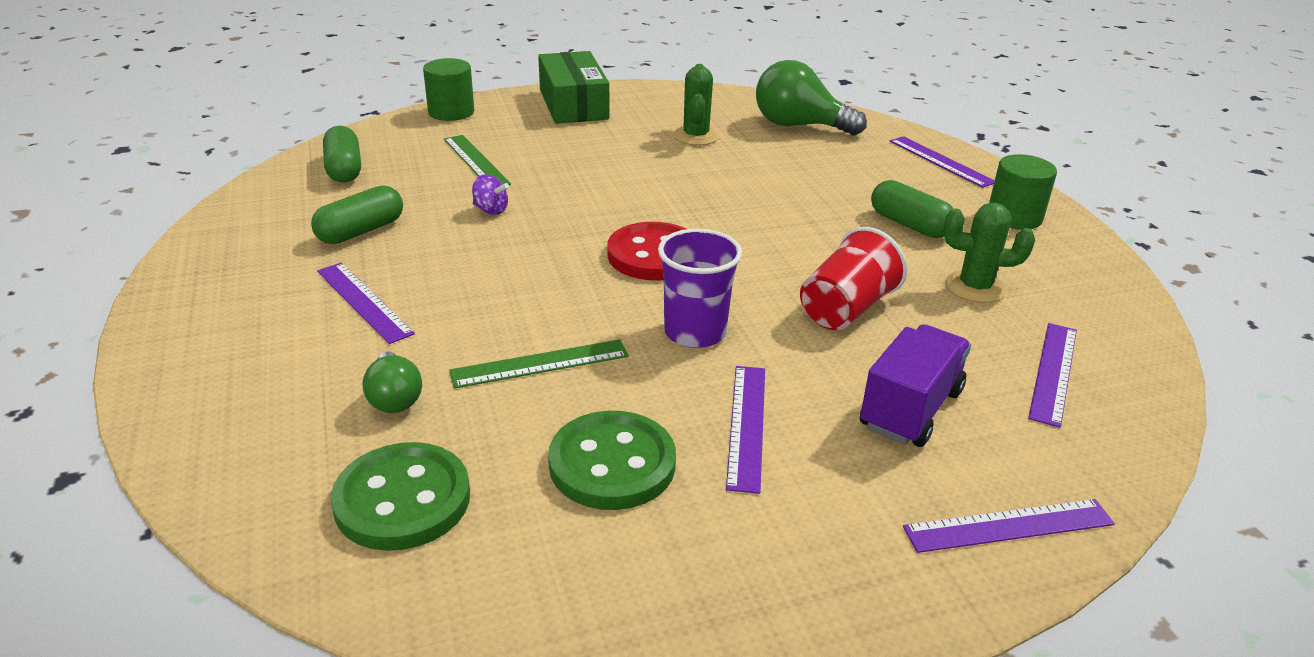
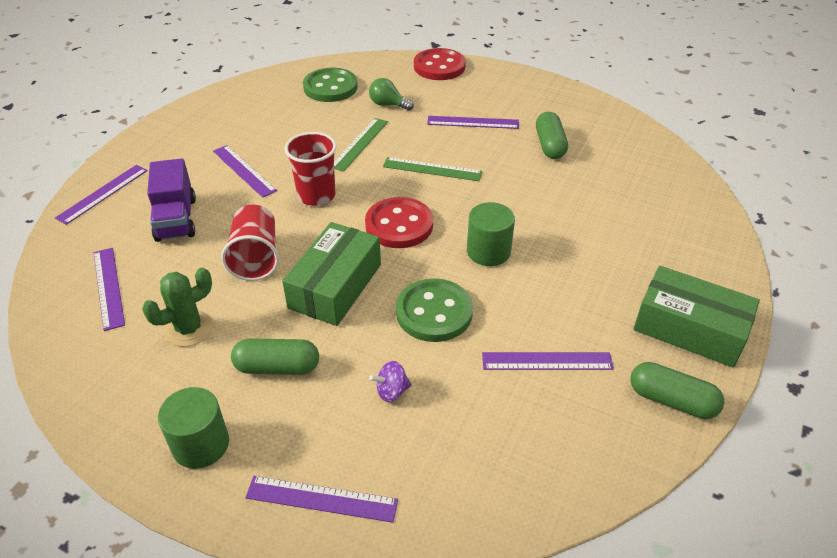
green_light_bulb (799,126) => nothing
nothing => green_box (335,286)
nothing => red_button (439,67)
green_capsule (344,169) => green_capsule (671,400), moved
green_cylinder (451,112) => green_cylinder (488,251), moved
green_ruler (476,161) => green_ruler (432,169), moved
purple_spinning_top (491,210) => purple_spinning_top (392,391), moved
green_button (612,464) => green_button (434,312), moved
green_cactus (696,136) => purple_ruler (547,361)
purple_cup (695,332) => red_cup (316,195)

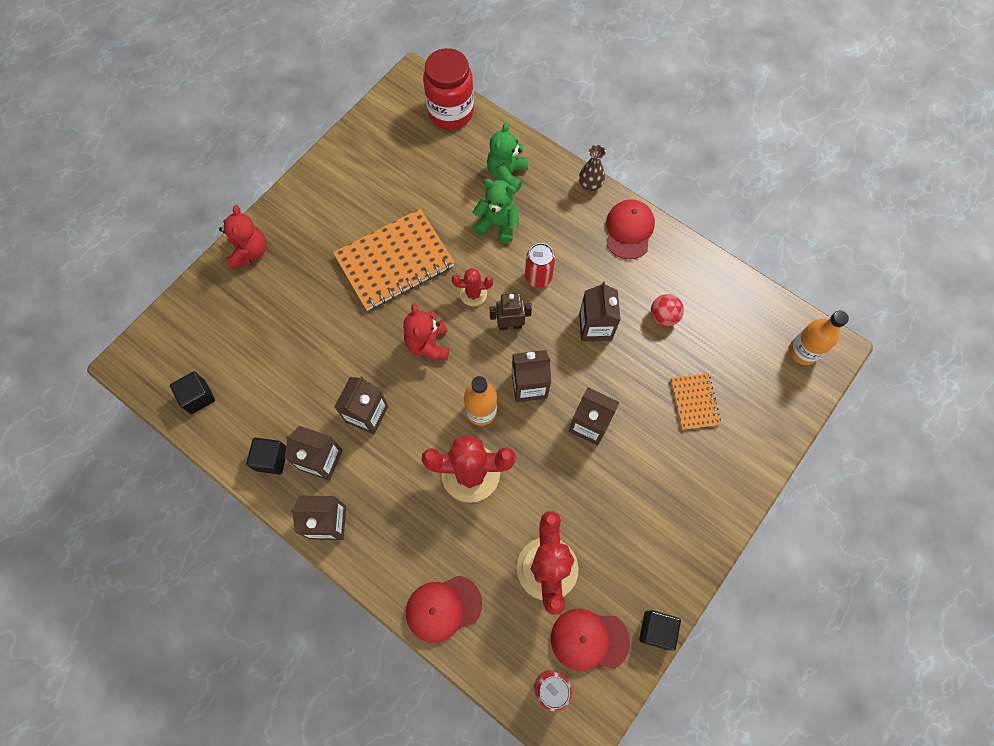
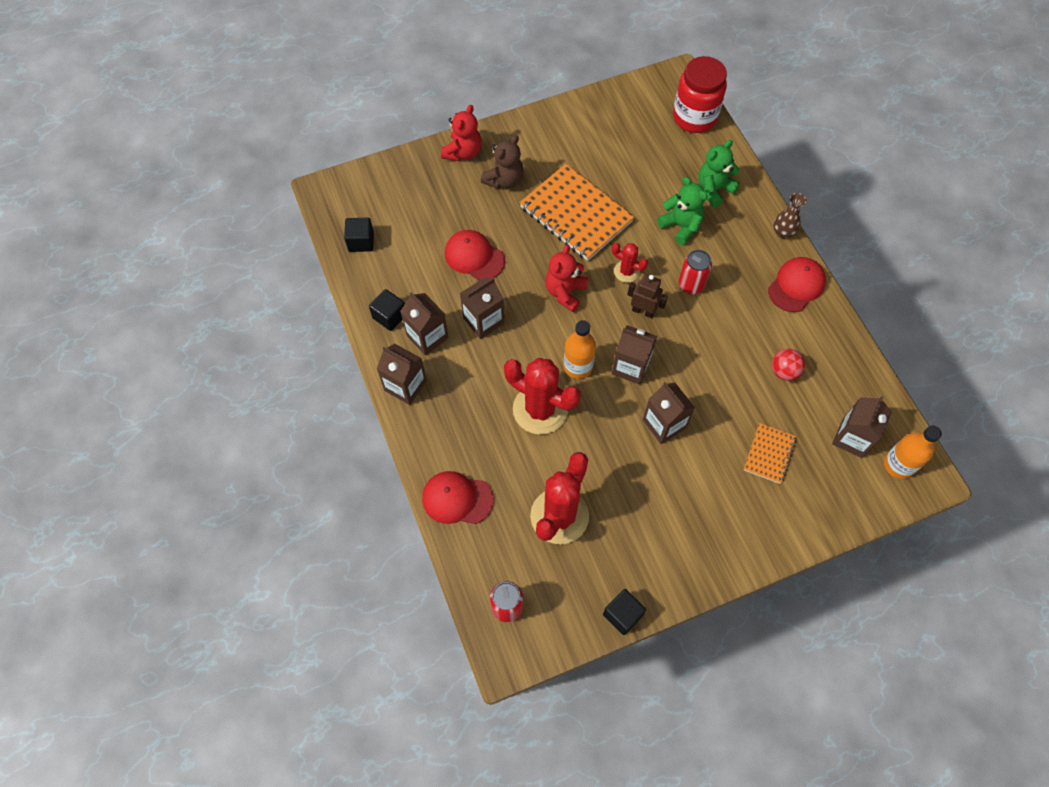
nothing => brown_teddy_bear (504,180)
red_cap (589,640) => red_cap (474,257), moved
brown_carton (595,326) => brown_carton (852,438), moved
orange_notebook (394,261) => orange_notebook (576,214), 45 degrees clockwise

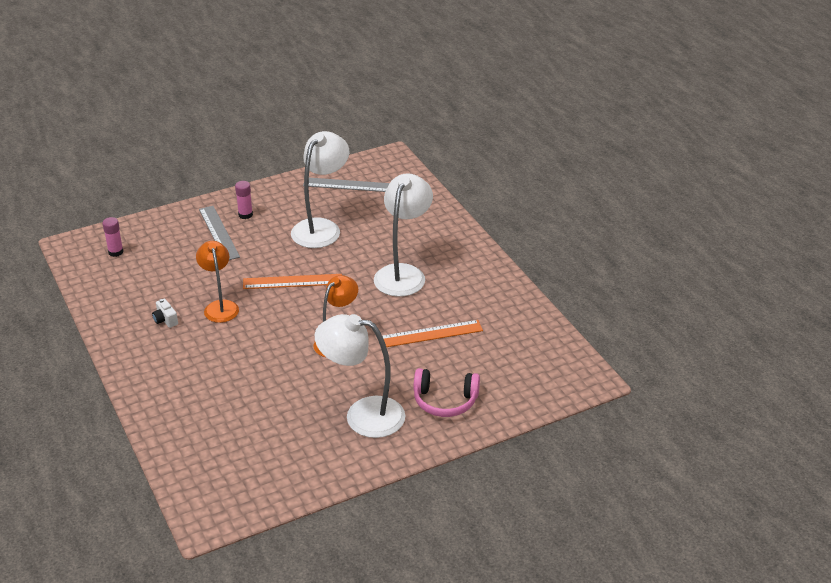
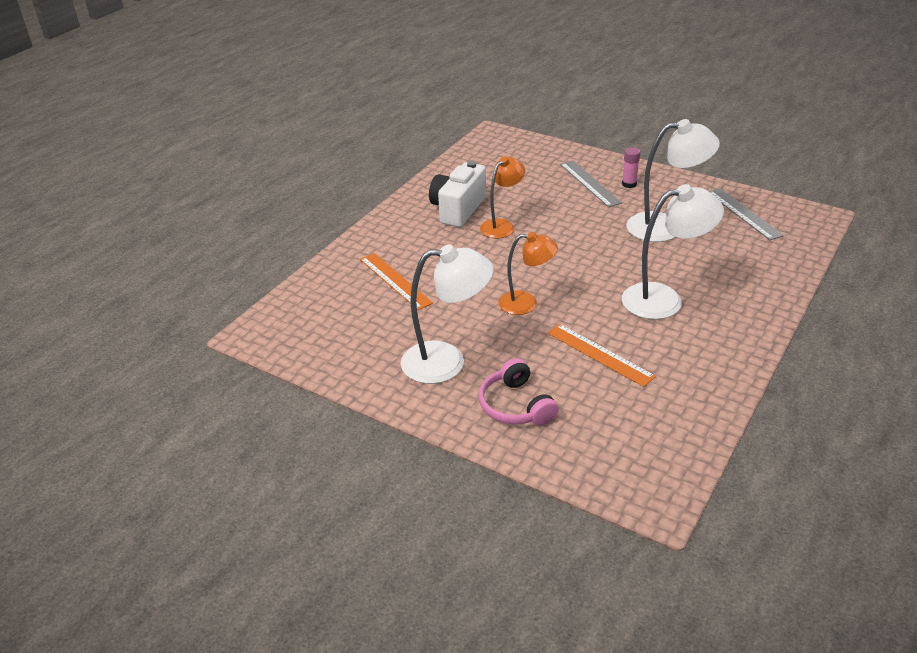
pink_glue_stick (115,252) => nothing
orange_ruler (292,281) => orange_ruler (395,281), moved
grey_ruler (218,233) => grey_ruler (589,183), 60 degrees counterclockwise
white_lamp (362,415) => white_lamp (447,362), 105 degrees clockwise
white_camera (165,320) => white_camera (458,209), x2.41

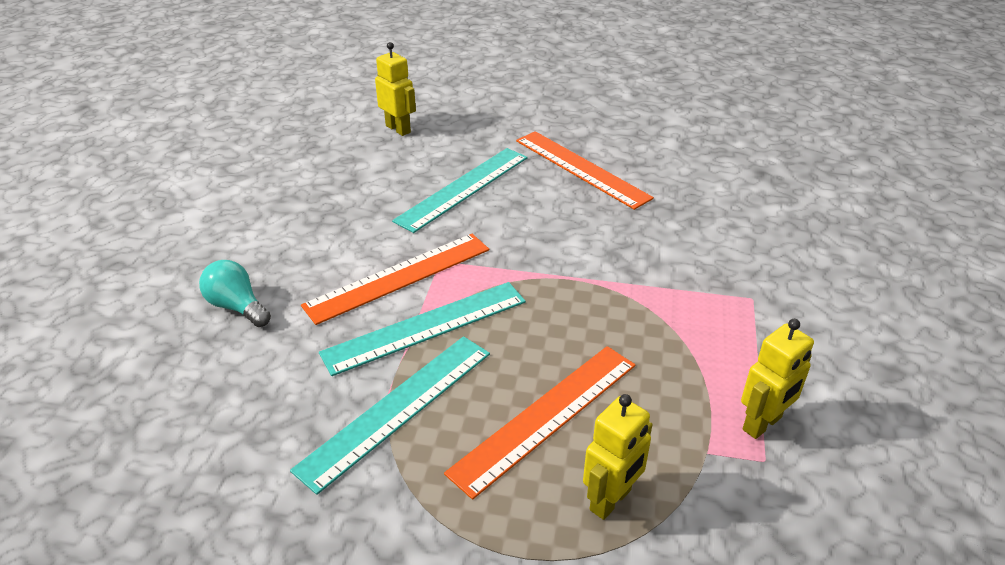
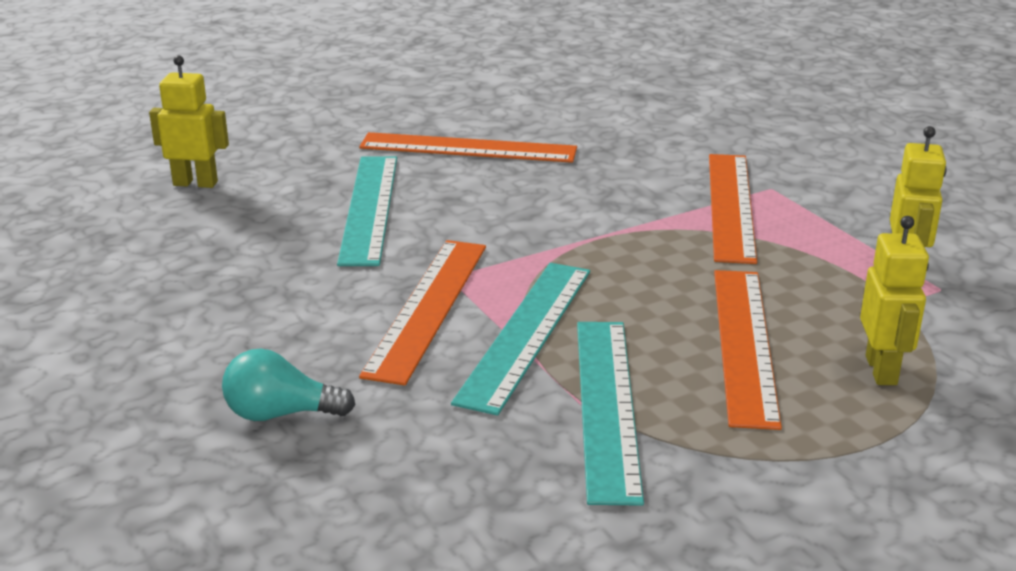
nothing => orange_ruler (731,206)

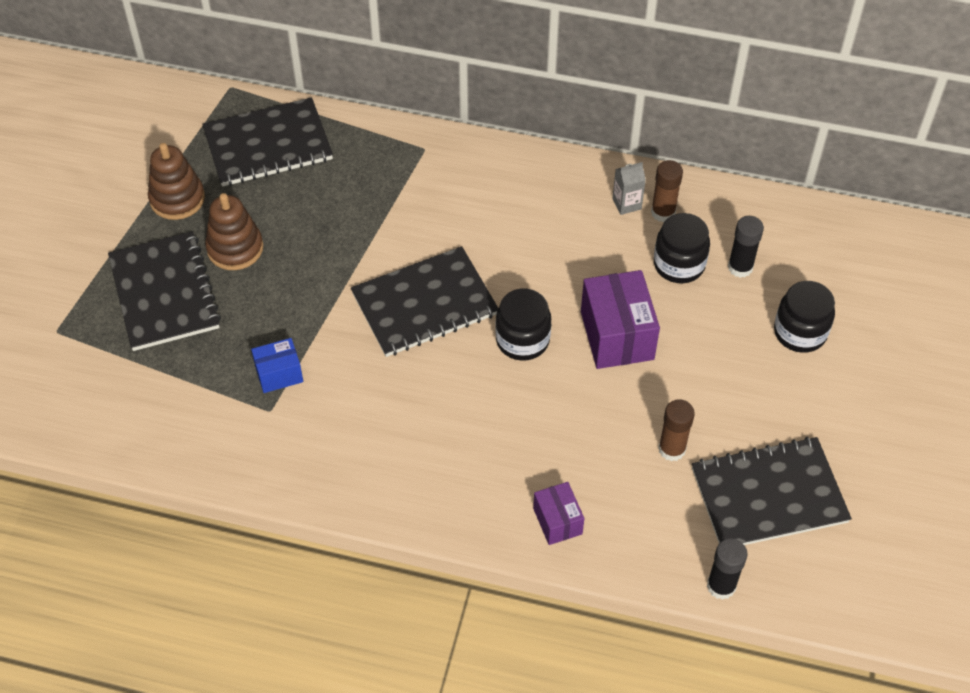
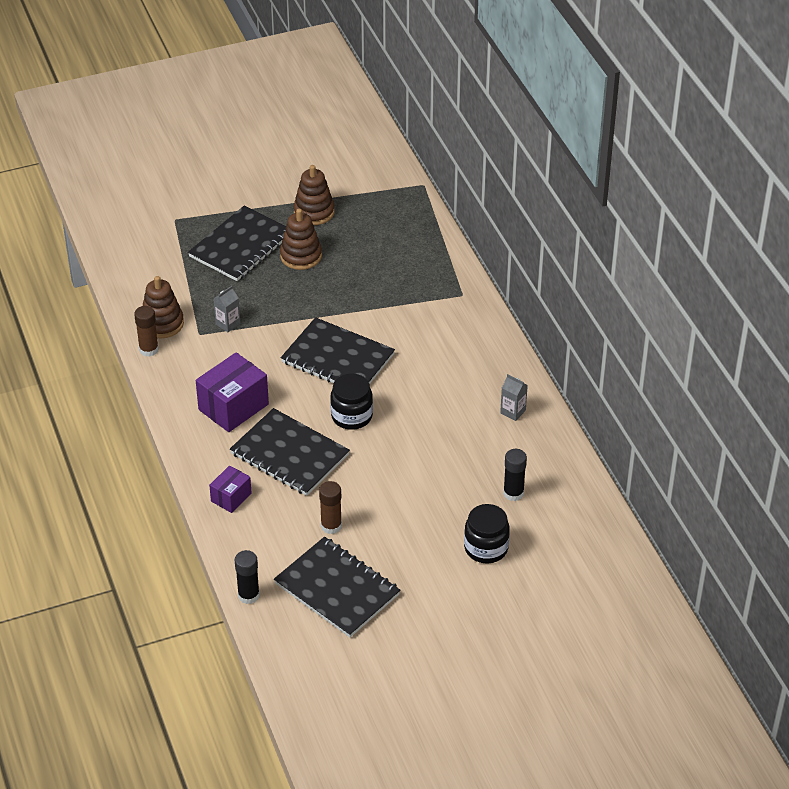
black_jar (679,264) => nothing
nothing => brown_stacking_toy (162,323)
black_notebook (268,145) => black_notebook (290,454), moved
purple_box (617,335) => purple_box (233,407), moved
brown_glue_stick (663,212) => brown_glue_stick (149,349), moved
blue_box (279,374) => grey_carton (228,324)

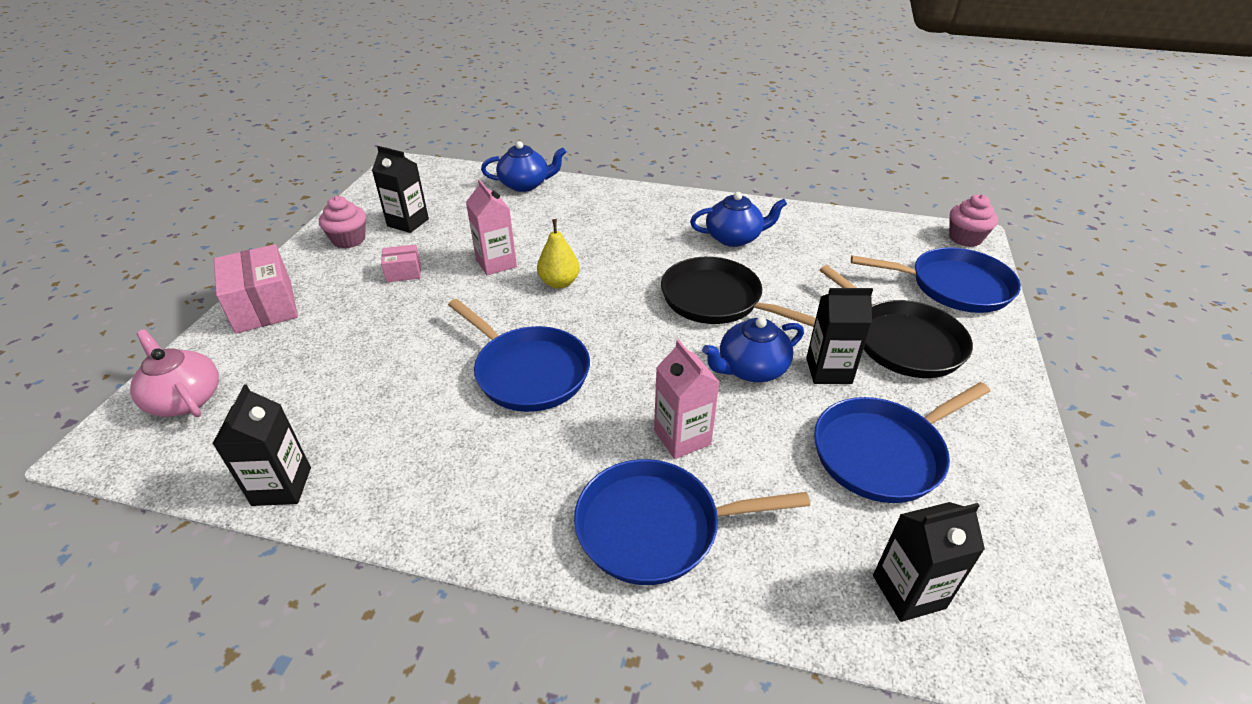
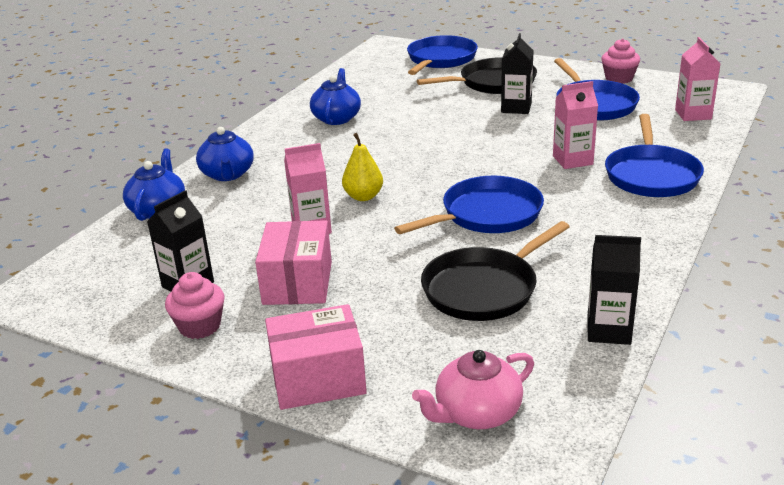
black_pan (716,300) => black_pan (484,289), moved
blue_teapot (751,369) => blue_teapot (227,174), moved
pink_cupcake (965,238) => pink_cupcake (619,78), moved
black_carton (908,592) => pink_carton (693,114)
pink_box (403,272) => pink_box (297,283), x1.93

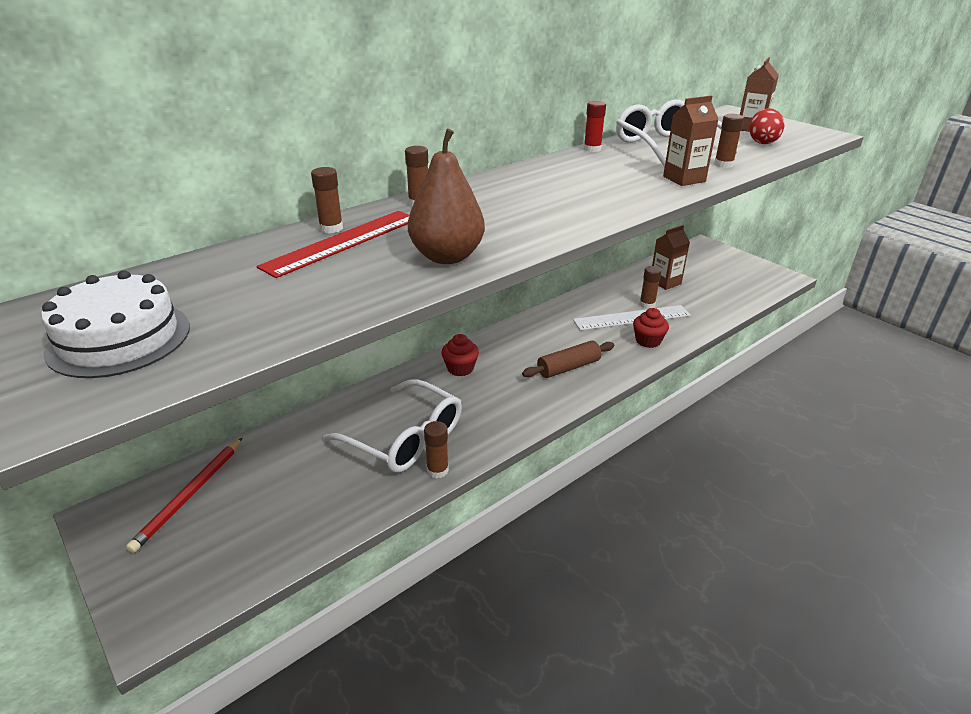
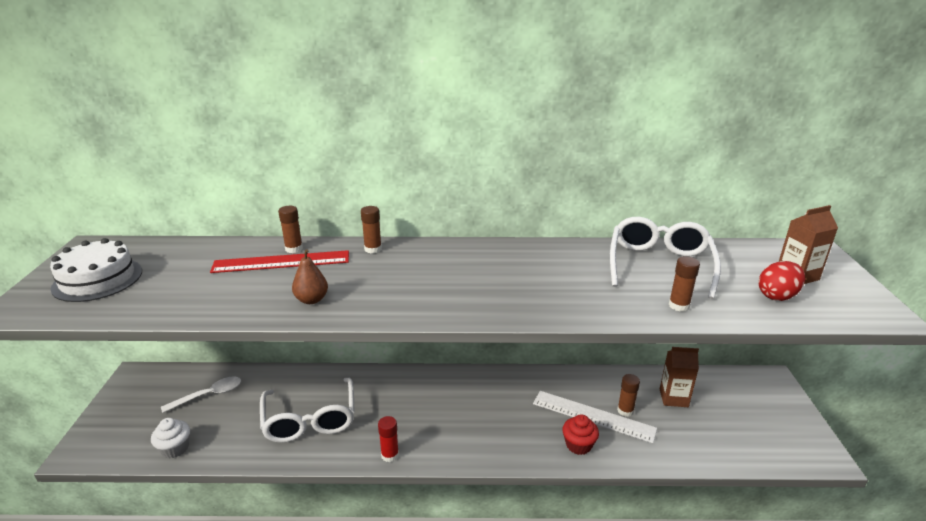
red_pencil (190,495) => nothing
brown_glue_stick (437,470) => nothing
red_cupcake (460,368) => nothing
brown_rolling_pin (568,367) => nothing
brown_carton (684,179) => nothing
nothing => white_cupcake (175,448)
nothing => white_spoon (208,395)
red_glue_stick (592,149) => red_glue_stick (390,455), moved
brown_pear (447,257) => brown_pear (311,300), x0.58

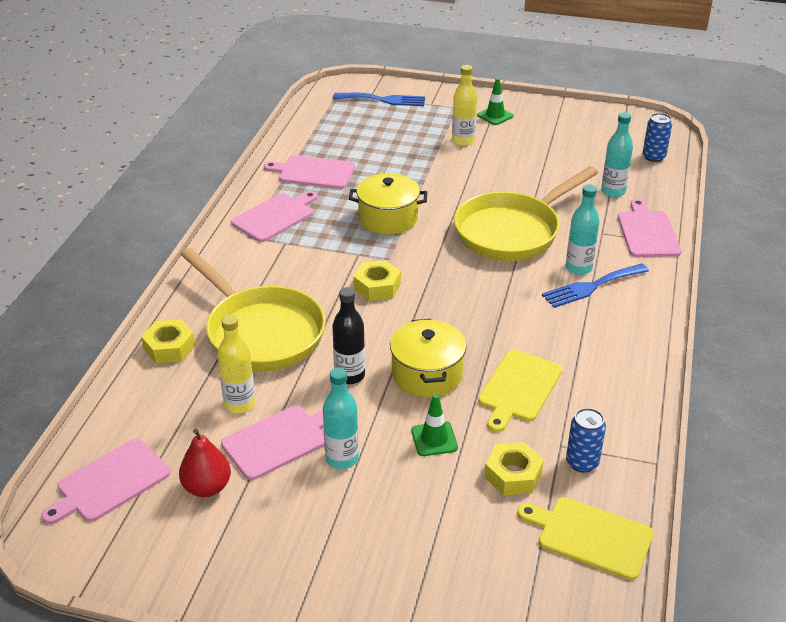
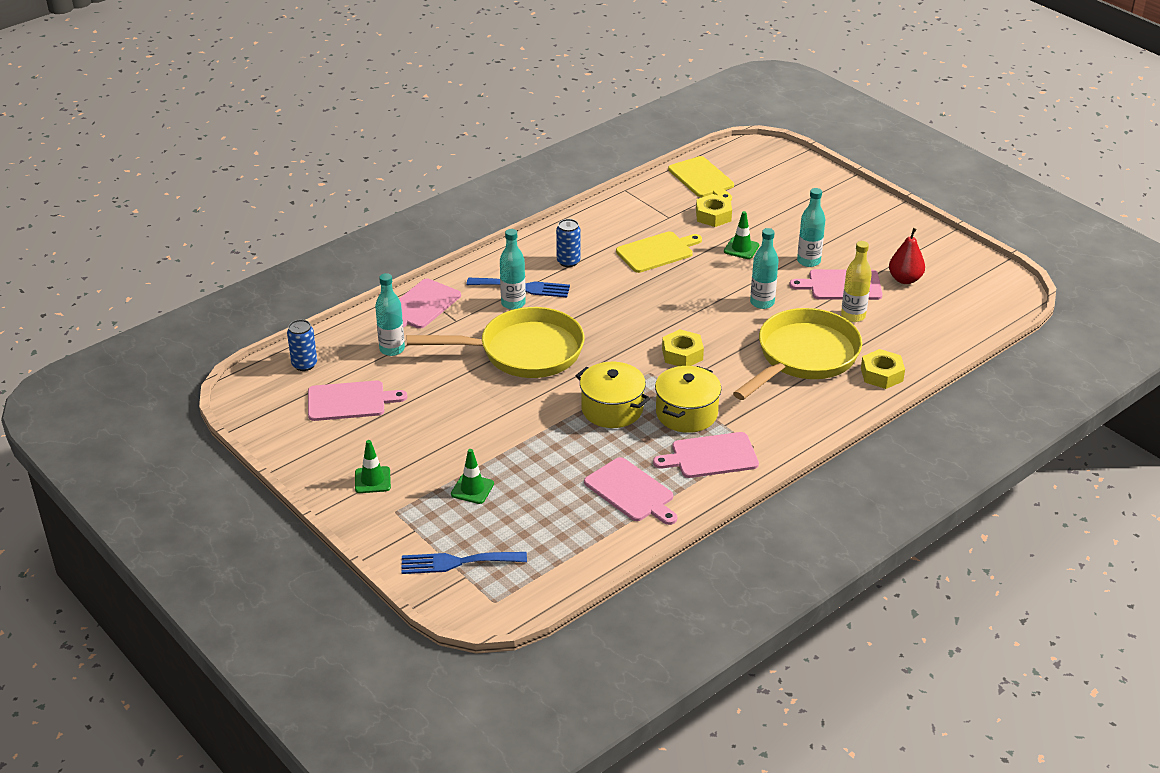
yellow_bottle (463,141) => nothing
nothing => green_traffic_cone (472,489)
pink_cutting_board (110,482) => pink_cutting_board (350,401), moved
yellow_pot (427,374) => yellow_pot (686,413), moved
blue_can (582,462) => blue_can (568,261), moved
black_bottle (349,375) => turquoise_bottle (762,303)
yellow_pan (260,332) => yellow_pan (803,357), 45 degrees clockwise
blue_fork (384,100) => blue_fork (457,562), 45 degrees counterclockwise

